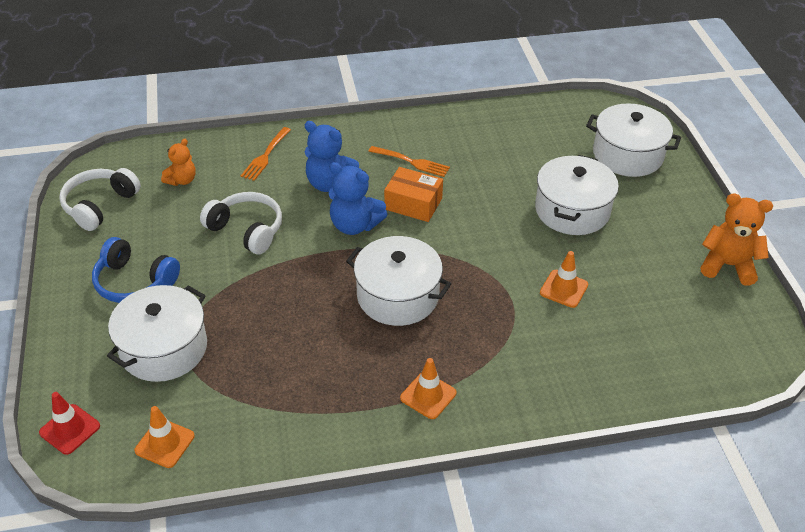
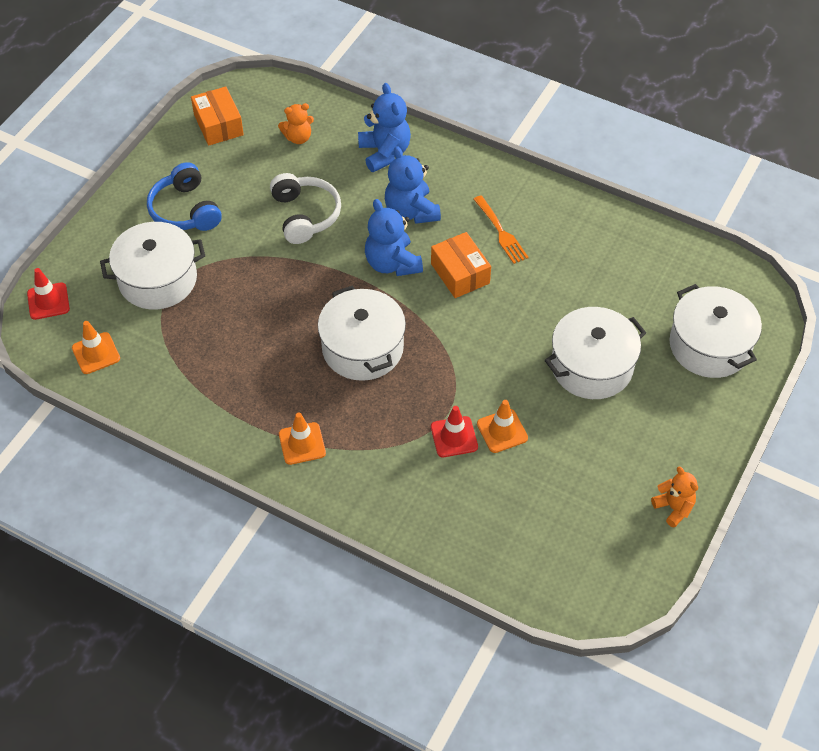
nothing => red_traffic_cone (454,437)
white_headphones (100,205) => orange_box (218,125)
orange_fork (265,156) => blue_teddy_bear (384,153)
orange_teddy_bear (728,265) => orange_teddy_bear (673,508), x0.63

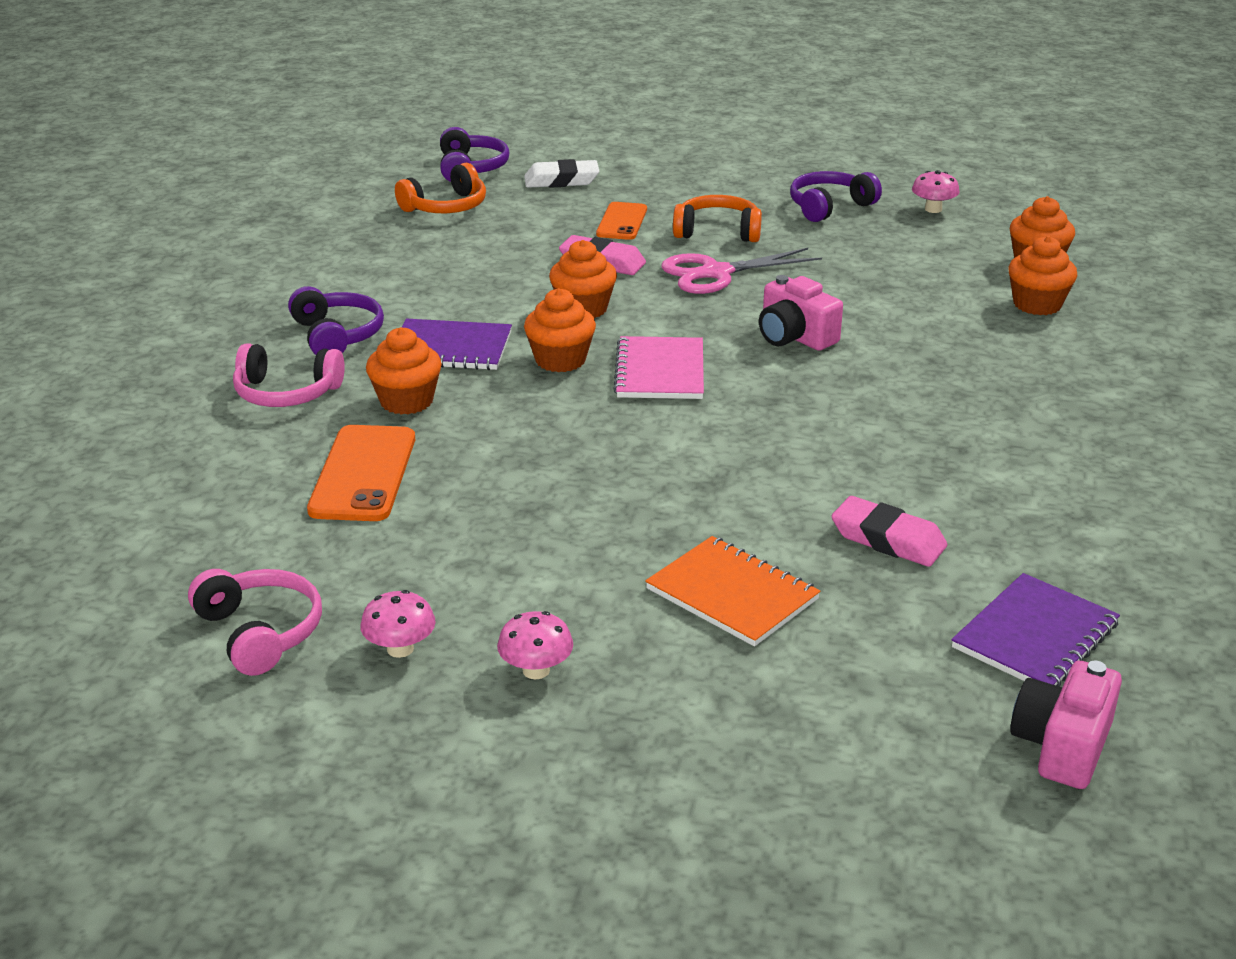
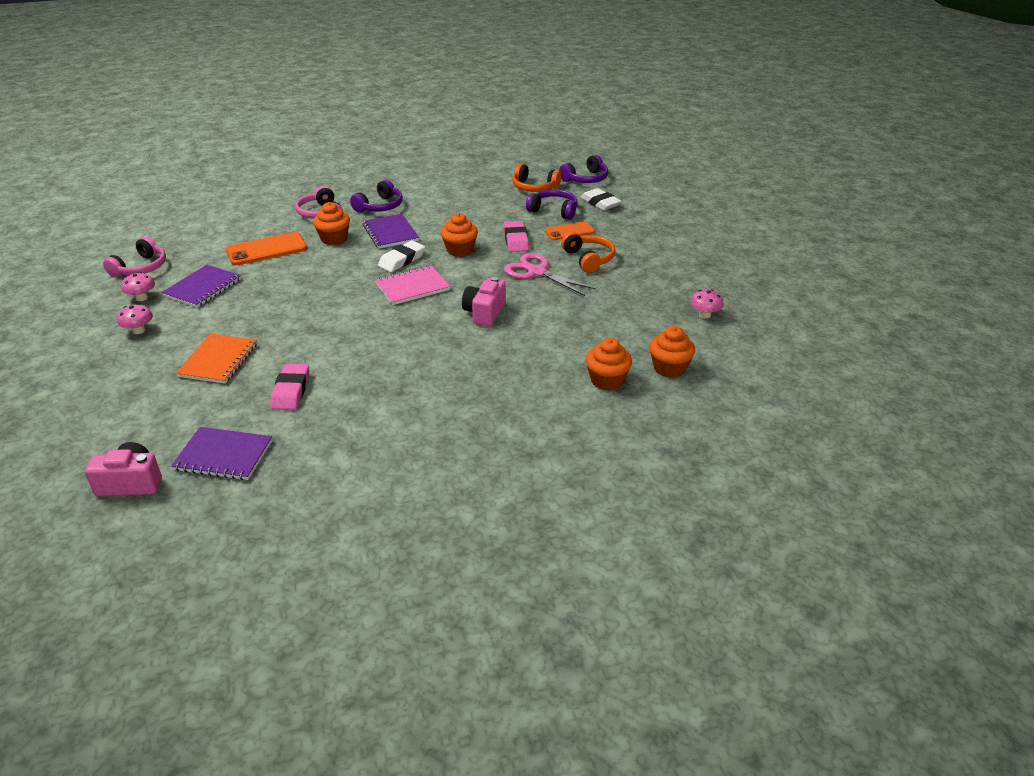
nothing => purple_notebook (203,288)
purple_headphones (829,207) => purple_headphones (554,211), moved
orange_cupcake (560,360) => white_eraser (402,260)

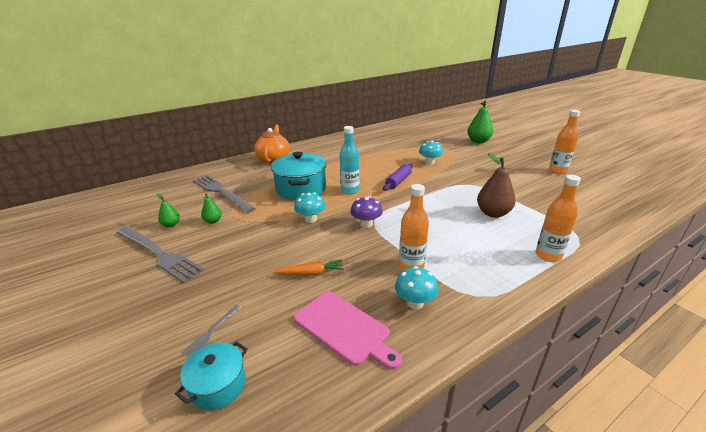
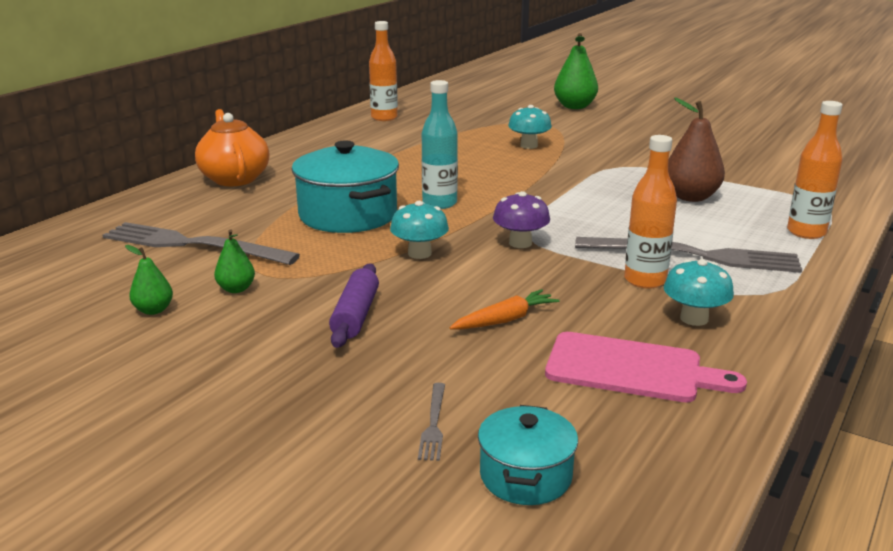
grey_fork (159,254) => grey_fork (694,255), moved
purple_rolling_pin (398,181) => purple_rolling_pin (355,315), moved
orange_bottle (557,170) => orange_bottle (384,118), moved

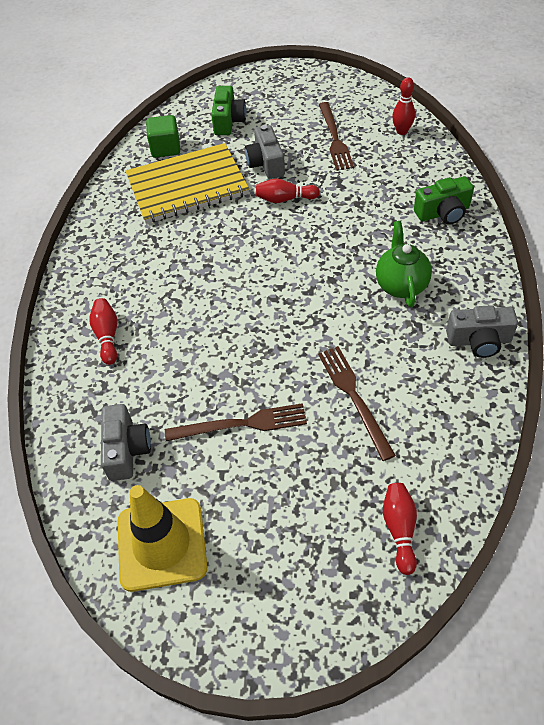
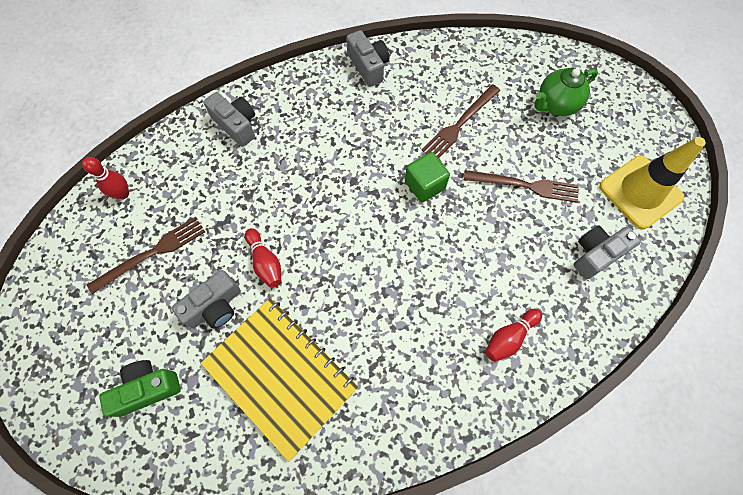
red_bowling_pin (399,529) => nothing
green_cube (165,148) => green_cube (424,185), moved
green_teapot (401,285) => green_teapot (555,105), moved
green_camera (443,212) => grey_camera (236,125)
brown_fork (241,424) => brown_fork (525,185), 135 degrees clockwise

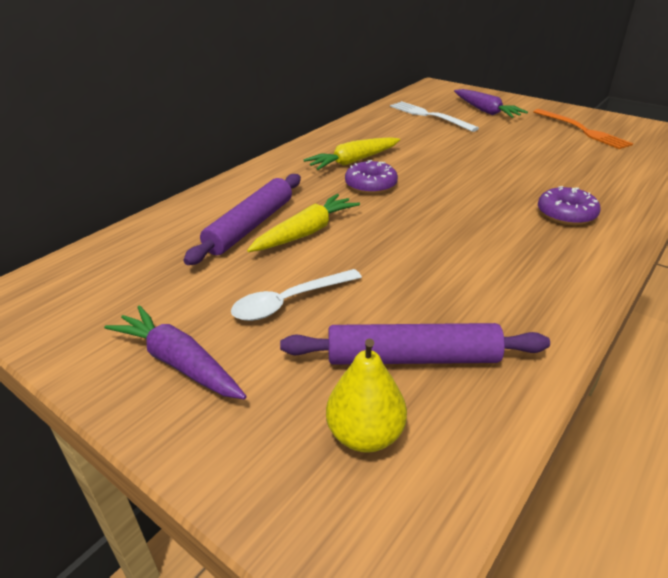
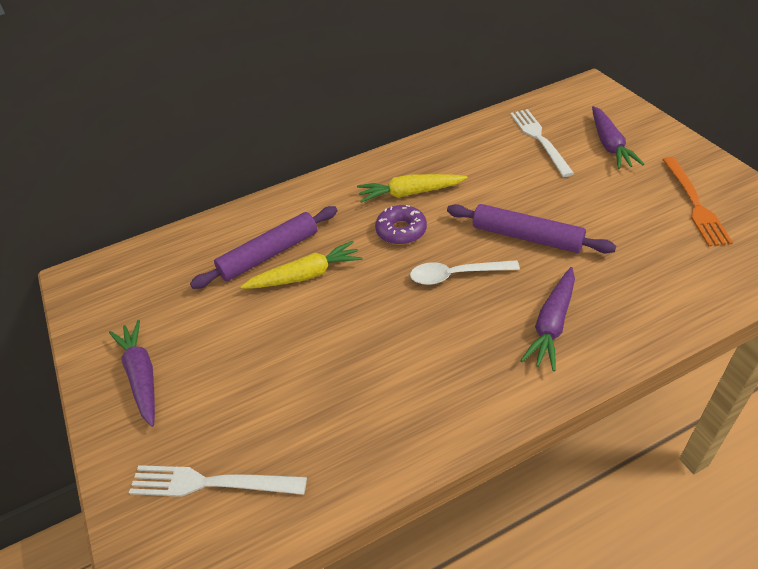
white_spoon (289,302) => white_spoon (456,275), moved
purple_rolling_pin (412,358) => purple_rolling_pin (526,237), moved
yellow_pear (365,435) => white_fork (211,483)
purple_donut (566,214) => purple_carrot (552,324)

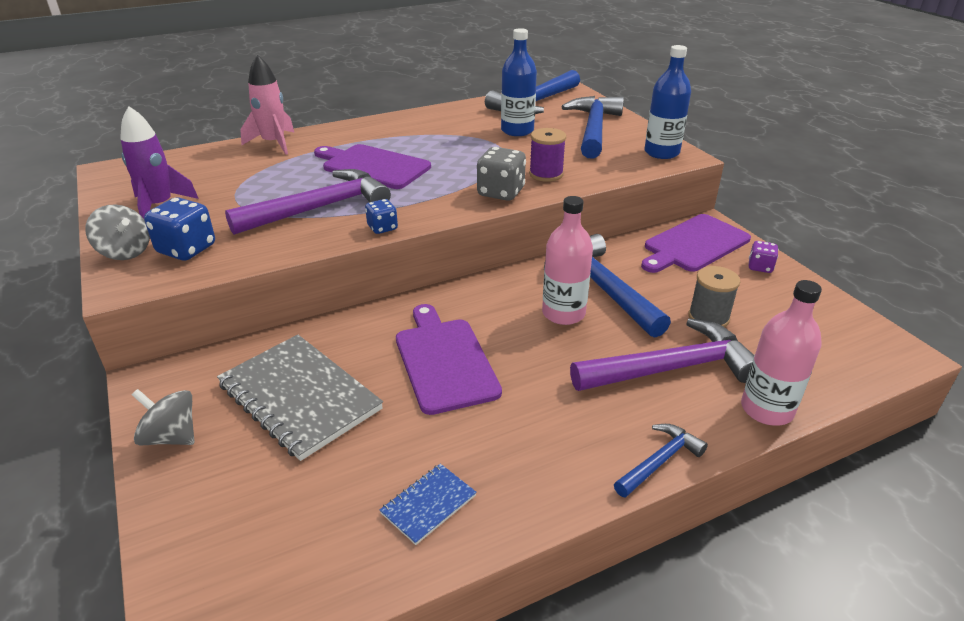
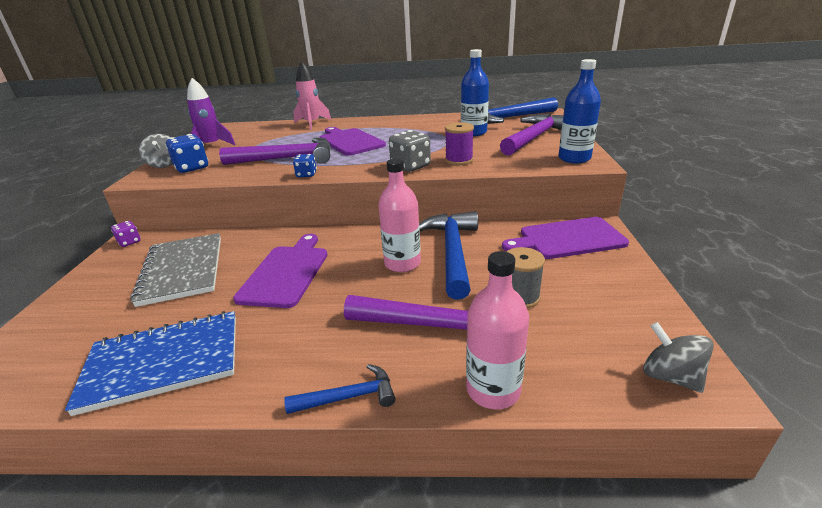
grey_spinning_top (171,437) => grey_spinning_top (670,376), moved
purple_dice (760,267) => purple_dice (129,242), moved
blue_hammer (593,129) => purple_hammer (535,137)
blue_notebook (428,504) => blue_notebook (163,362), x2.12

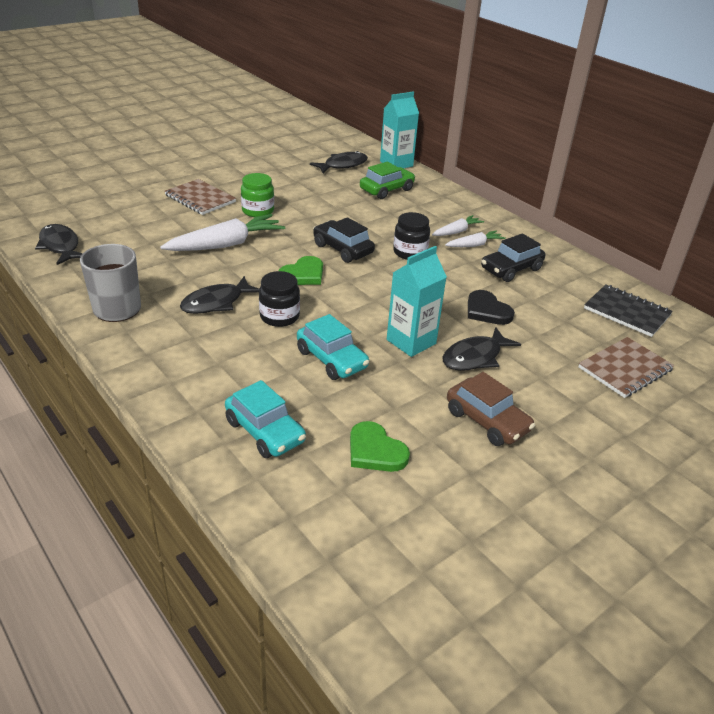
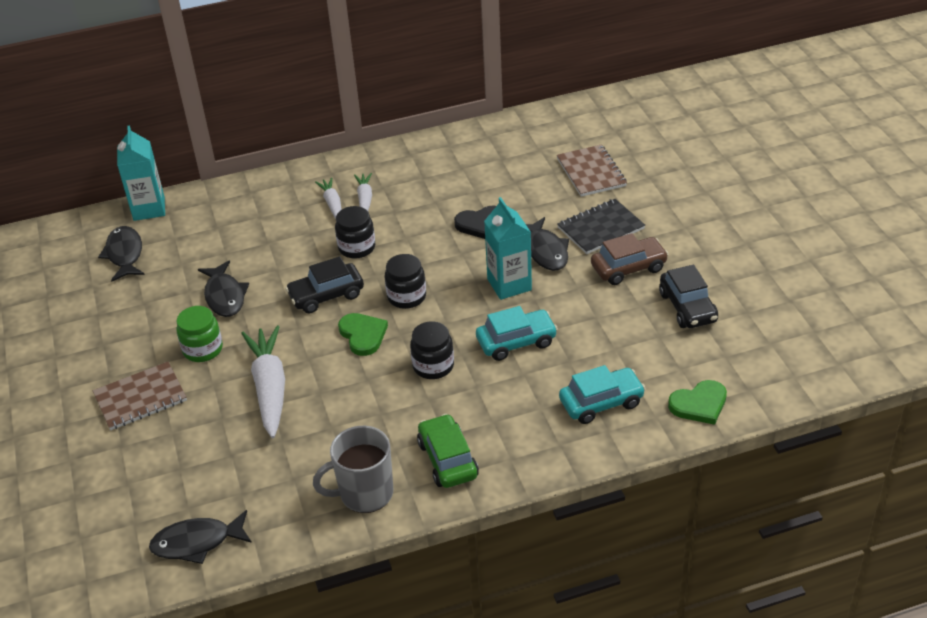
nothing => black_jar (406,297)
black_fish (216,303) => black_fish (225,296), moved
green_heart (375,451) => green_heart (699,404), moved
green_car (386,190) => green_car (447,460), moved
black_car (511,269) => black_car (687,307), moved
black_notebook (627,312) => black_notebook (600,228), moved

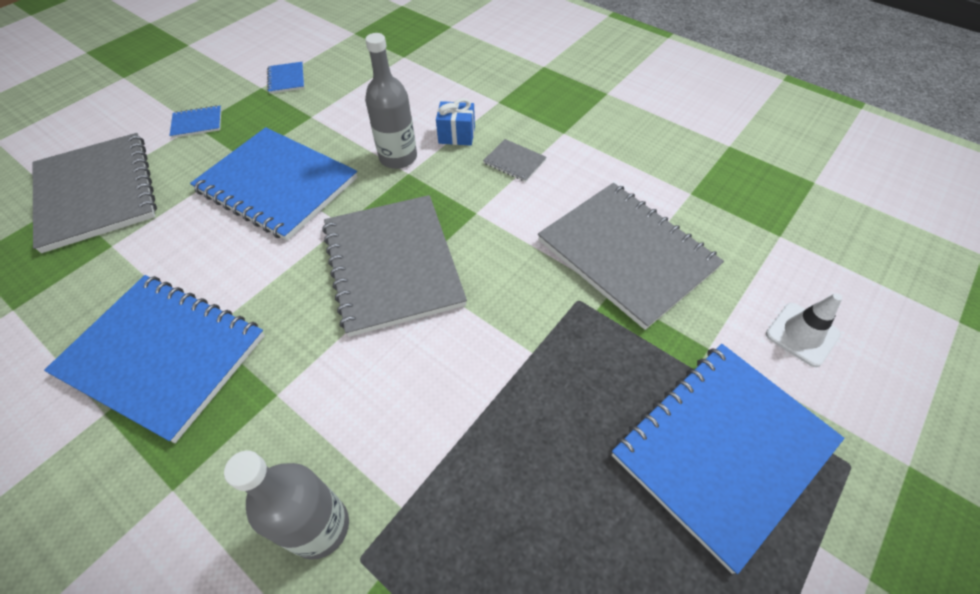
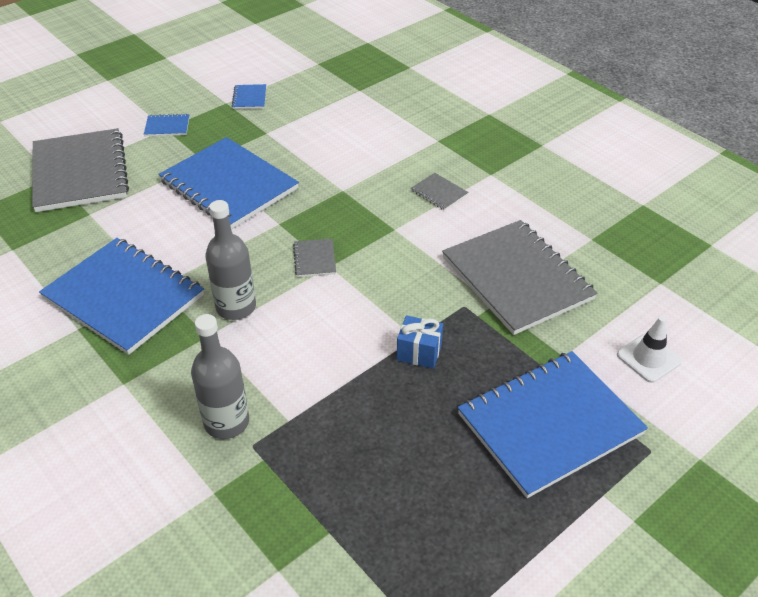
grey_bottle (398,157) => grey_bottle (236,307), moved
blue_gift (456,135) => blue_gift (419,352), moved
grey_notebook (392,265) => grey_notebook (314,259), x0.40

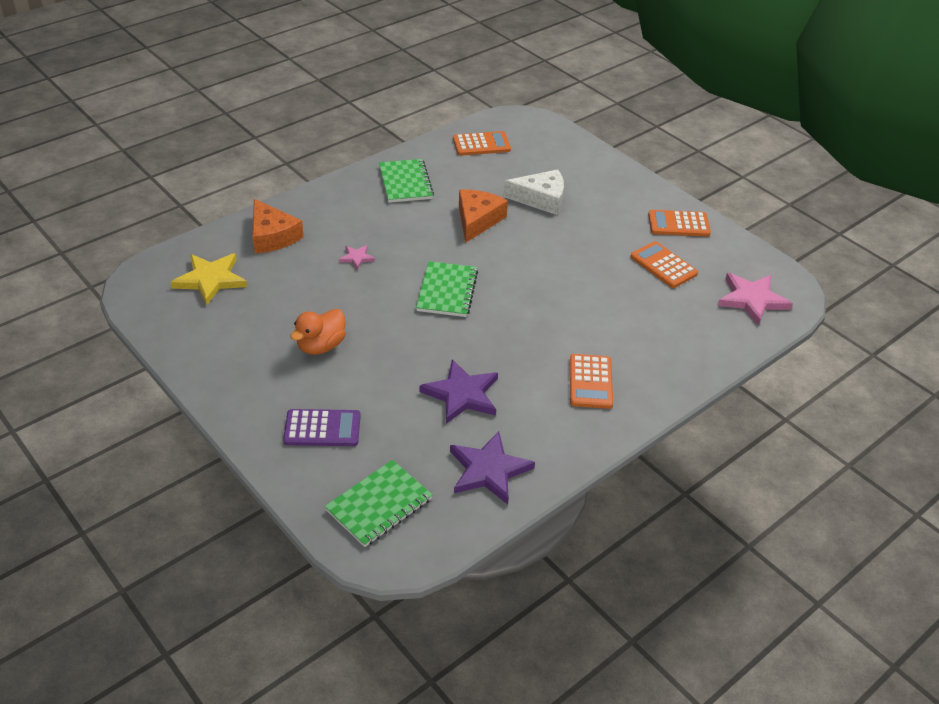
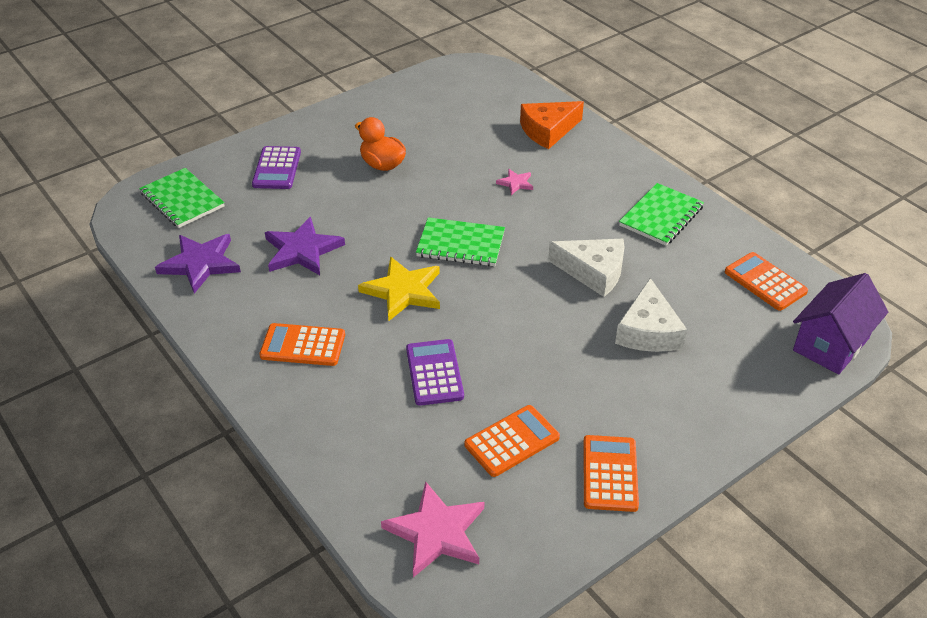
nothing => purple_calculator (434,373)
nothing => purple_house (831,344)
yellow_star (210,279) => yellow_star (403,291), moved
orange_cheese (477,220) => white_cheese (593,272)
green_notebook (405,183) => green_notebook (661,216), 45 degrees counterclockwise
orange_calculator (481,144) => orange_calculator (765,282), 150 degrees clockwise

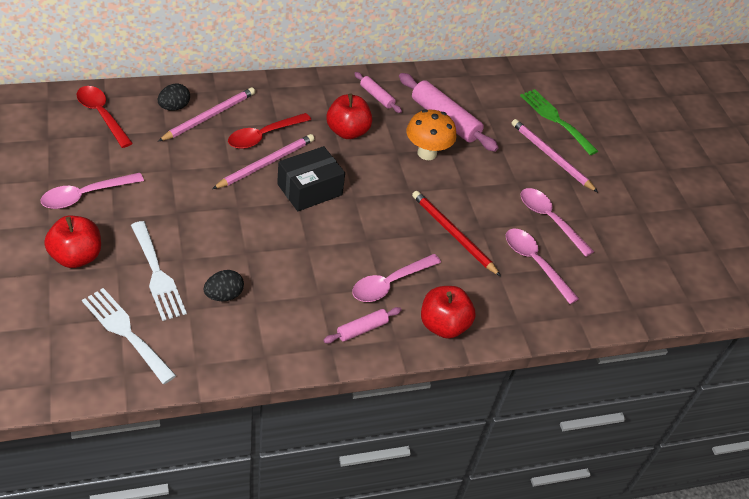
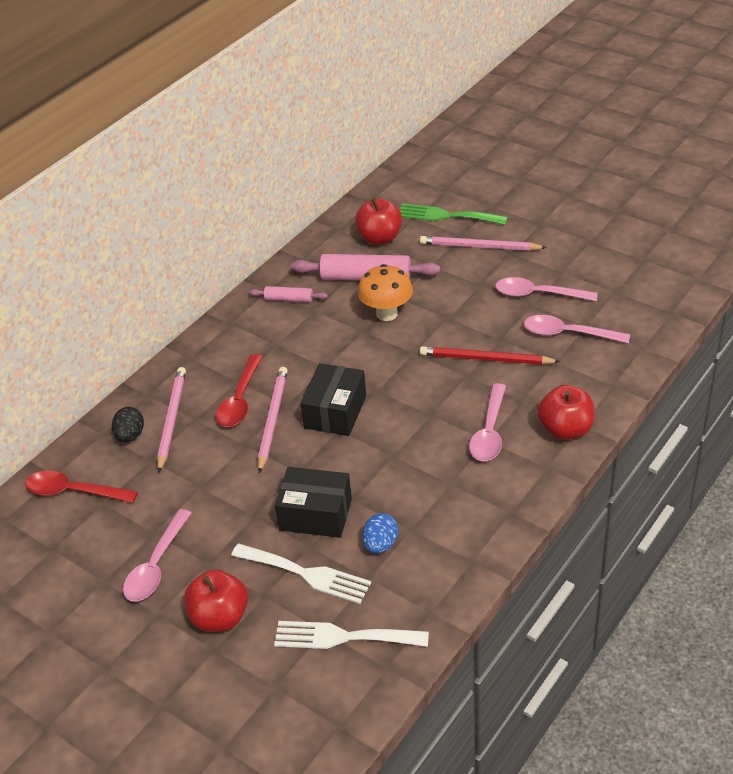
pink_rolling_pin (362,329) => nothing
nothing => black_box (315,514)
red_apple (347,131) => red_apple (379,238), moved
black_egg (224,295) => blue_egg (380,544)

